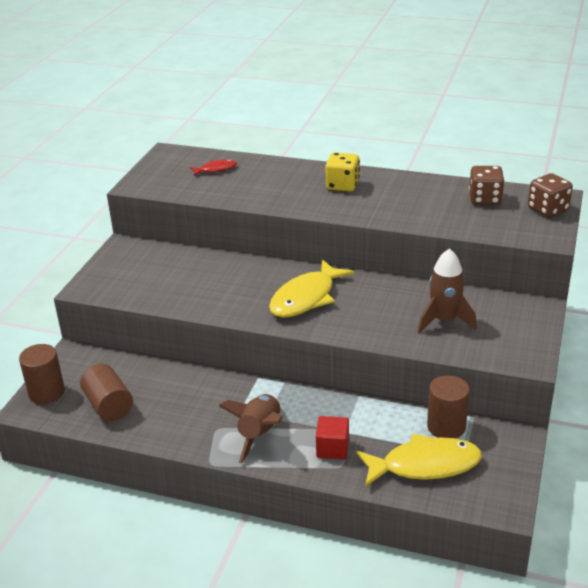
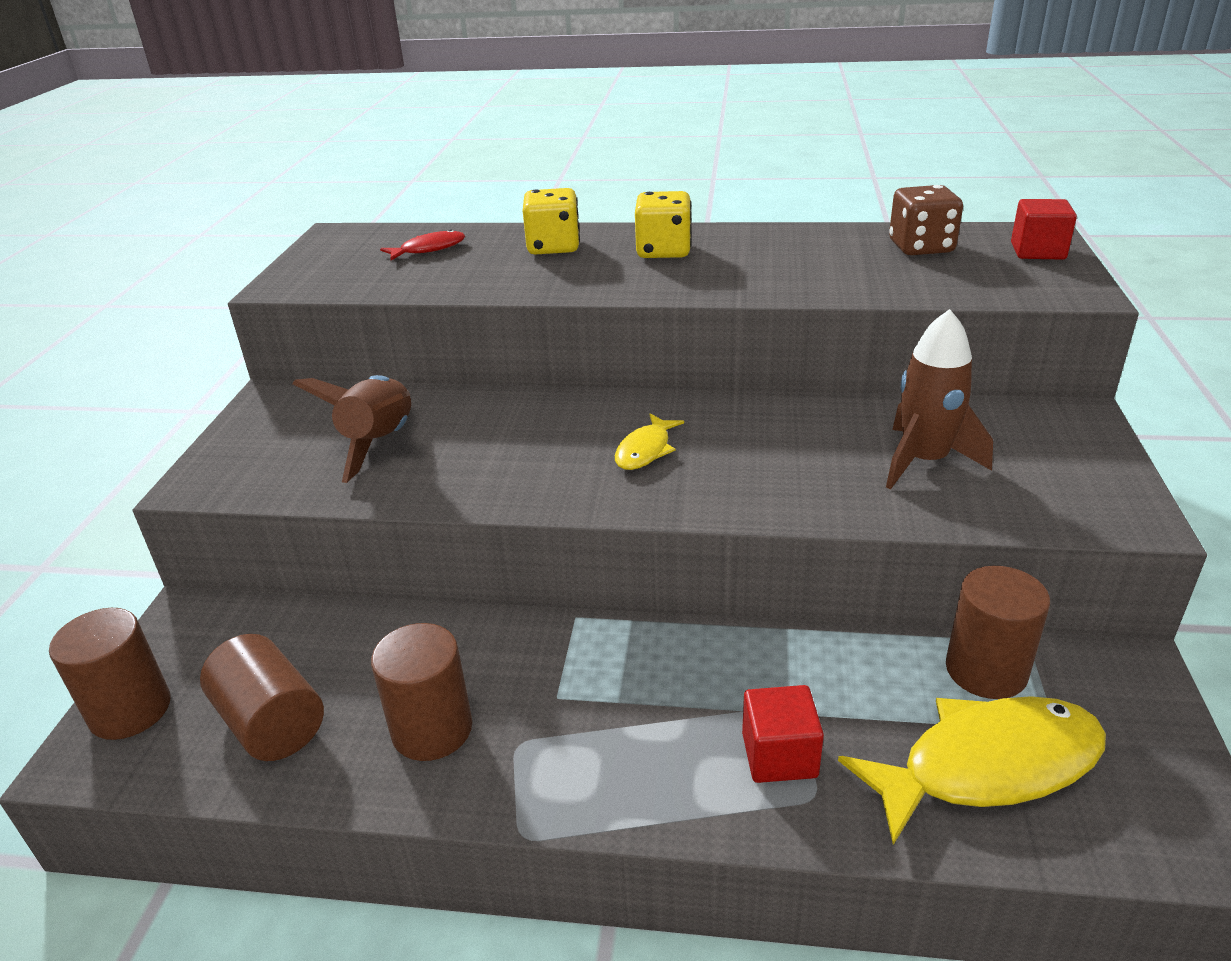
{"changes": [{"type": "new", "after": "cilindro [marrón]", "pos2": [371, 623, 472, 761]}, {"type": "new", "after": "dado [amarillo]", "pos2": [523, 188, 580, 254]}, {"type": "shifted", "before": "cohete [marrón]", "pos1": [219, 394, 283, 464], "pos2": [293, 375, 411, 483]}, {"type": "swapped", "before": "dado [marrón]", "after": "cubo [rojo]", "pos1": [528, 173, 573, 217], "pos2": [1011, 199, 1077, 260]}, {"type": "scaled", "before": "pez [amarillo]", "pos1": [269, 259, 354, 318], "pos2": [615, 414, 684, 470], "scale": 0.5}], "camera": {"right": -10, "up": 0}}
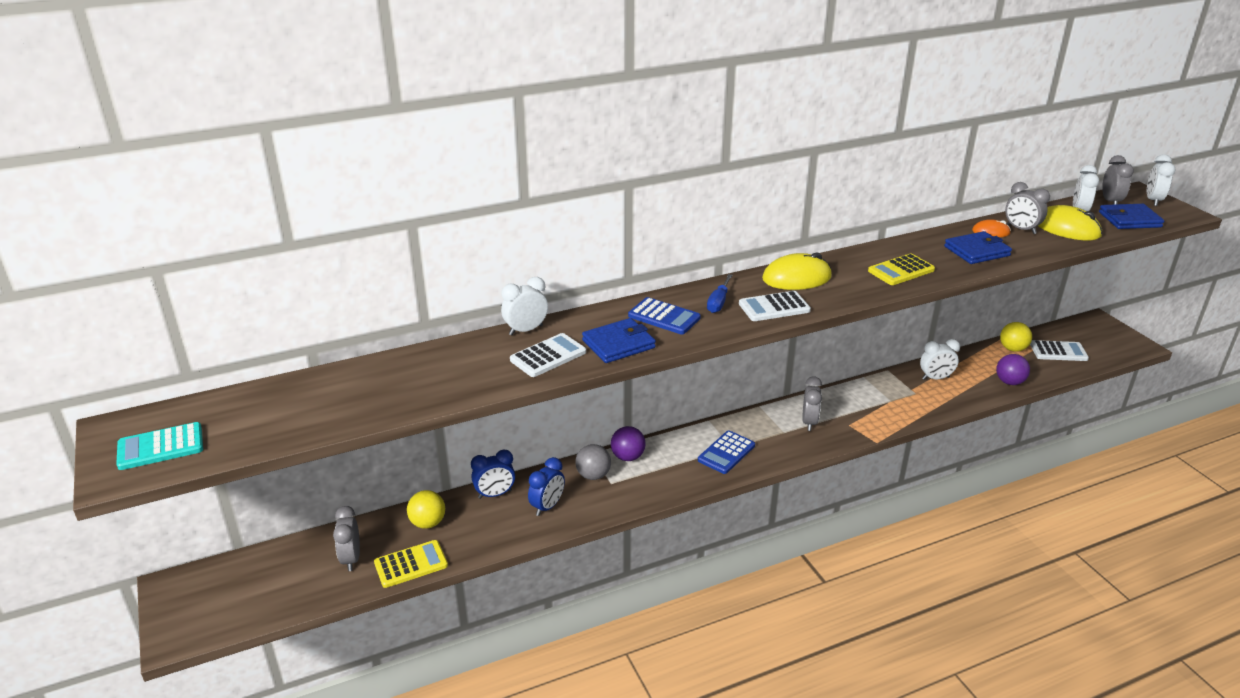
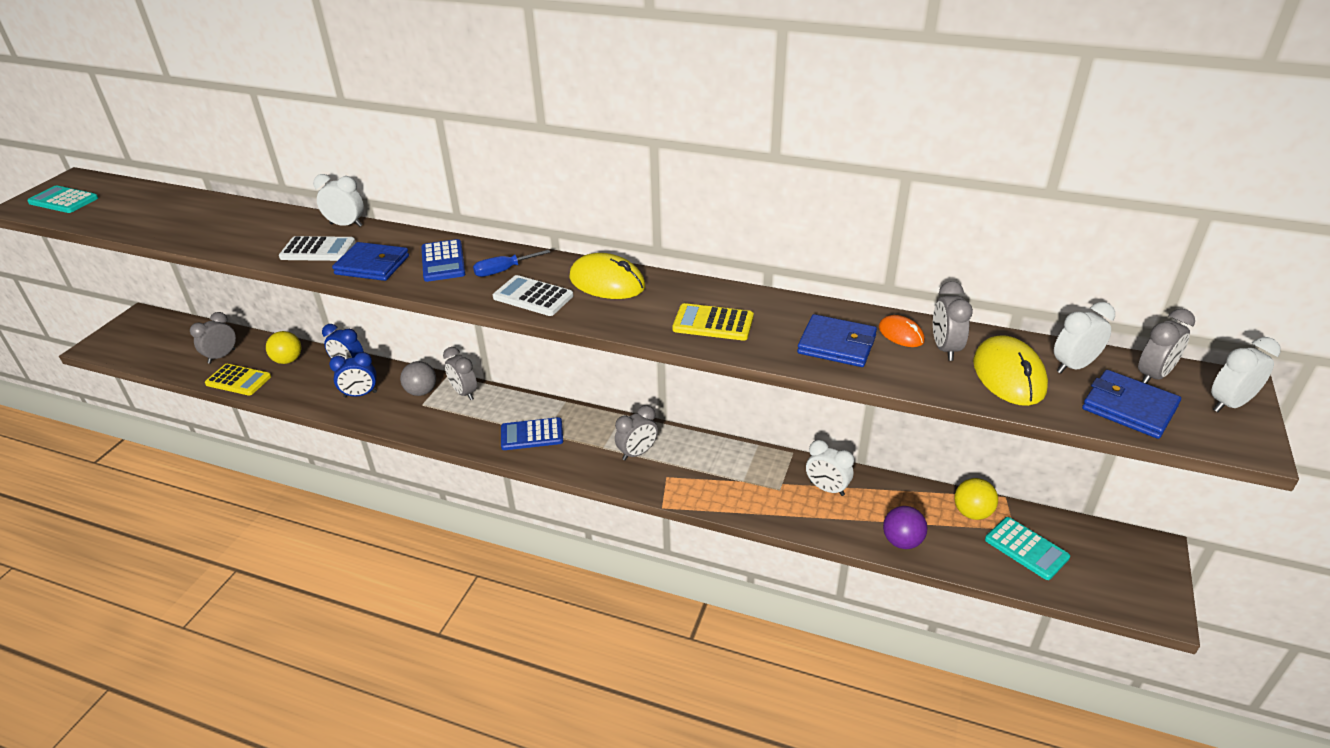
{"changes": [{"type": "swapped", "before": "pelota [morado]", "after": "despertador [gris]", "pos1": [611, 426, 646, 461], "pos2": [443, 347, 477, 400]}, {"type": "repainted", "before": "calculadora [blanco]", "after": "calculadora [turquesa]", "pos1": [1030, 340, 1089, 361], "pos2": [985, 517, 1070, 580]}], "camera": {"right": 45, "up": 5}}
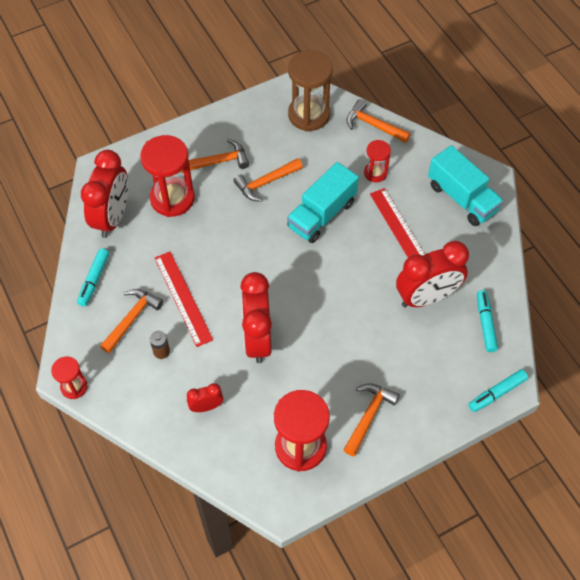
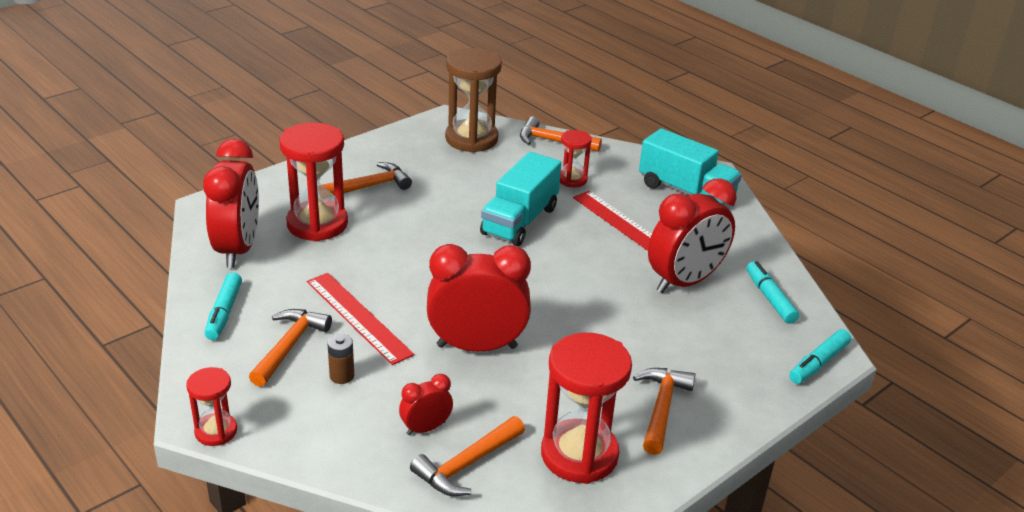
{"changes": [{"type": "shifted", "before": "martillo [naranja]", "pos1": [233, 158, 303, 202], "pos2": [410, 416, 525, 496]}, {"type": "rotated", "before": "despertador [rojo]", "pos1": [240, 272, 272, 363], "pos2": [427, 244, 531, 352], "turn": 105}], "camera": {"right": -15, "up": -25}}
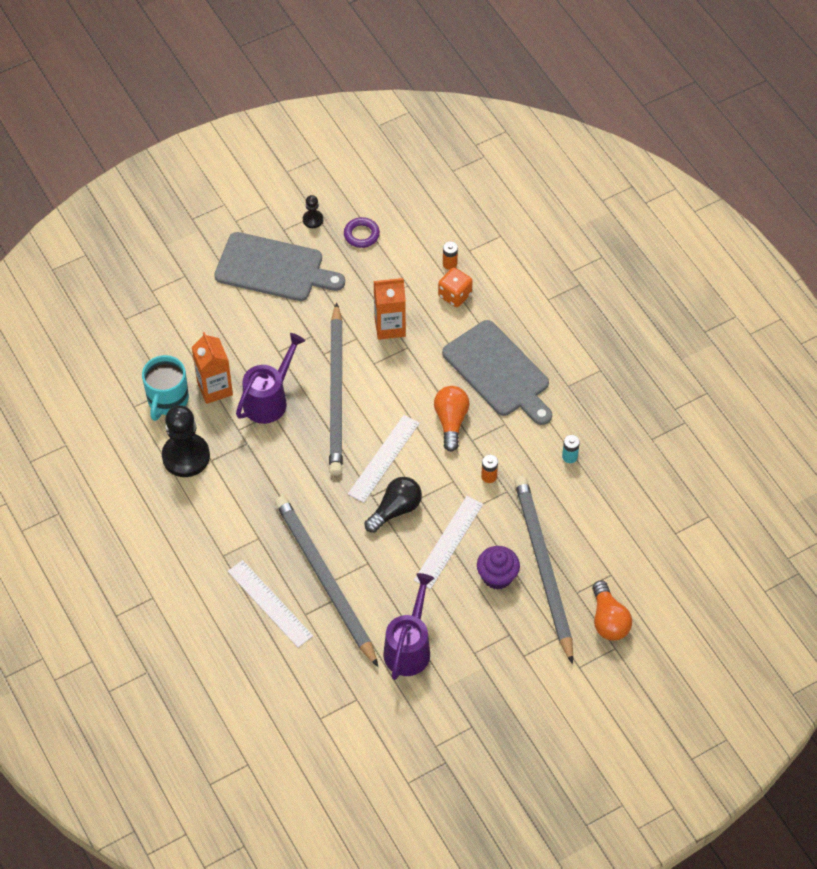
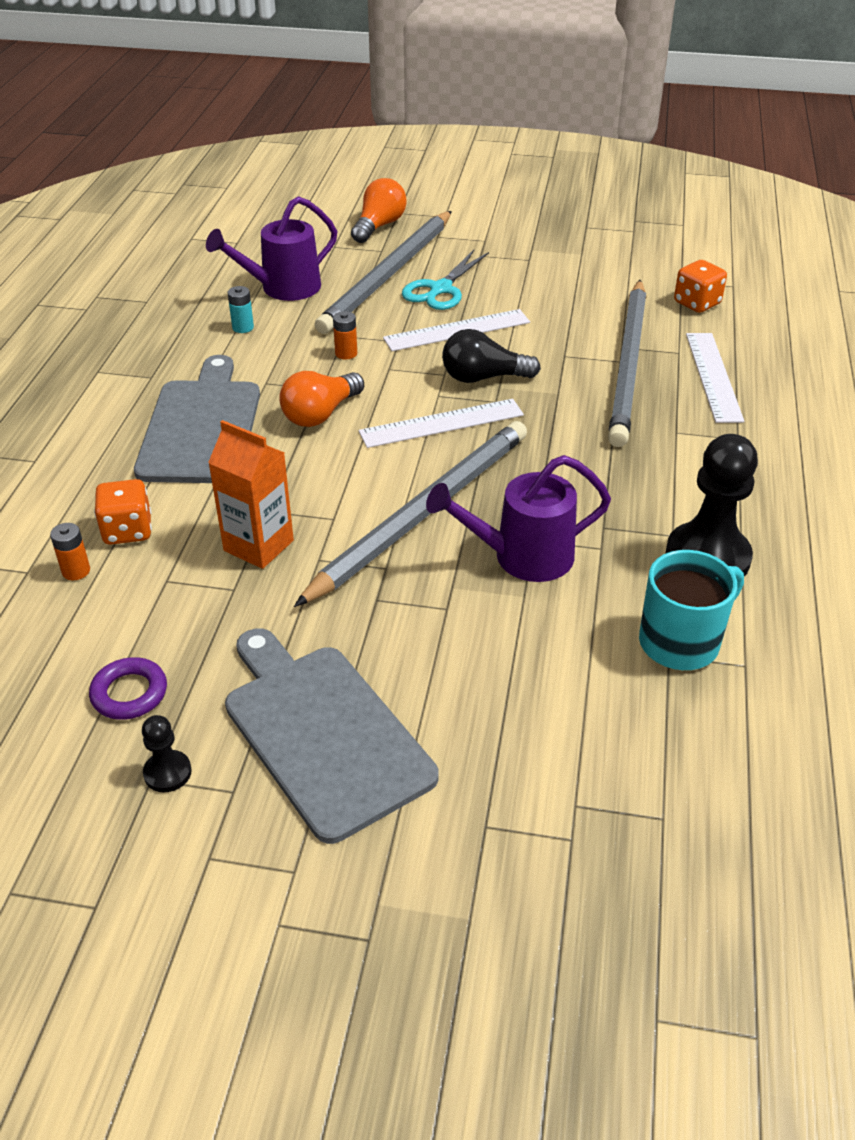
{"changes": [{"type": "gone", "before": "cartón de leche [naranja]", "pos1": [192, 332, 233, 404]}, {"type": "new", "after": "dado [naranja]", "pos2": [674, 260, 727, 313]}, {"type": "shifted", "before": "regadera [morado]", "pos1": [383, 573, 434, 680], "pos2": [206, 196, 337, 301]}, {"type": "swapped", "before": "magdalena [morado]", "after": "tijeras [turquesa]", "pos1": [477, 546, 520, 590], "pos2": [402, 250, 489, 310]}], "camera": {"right": -140, "up": -15}}
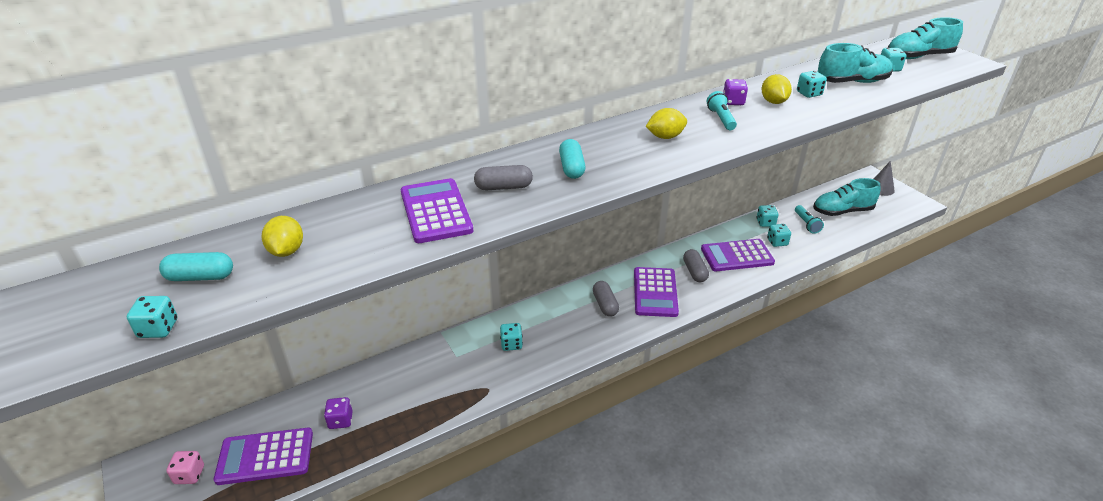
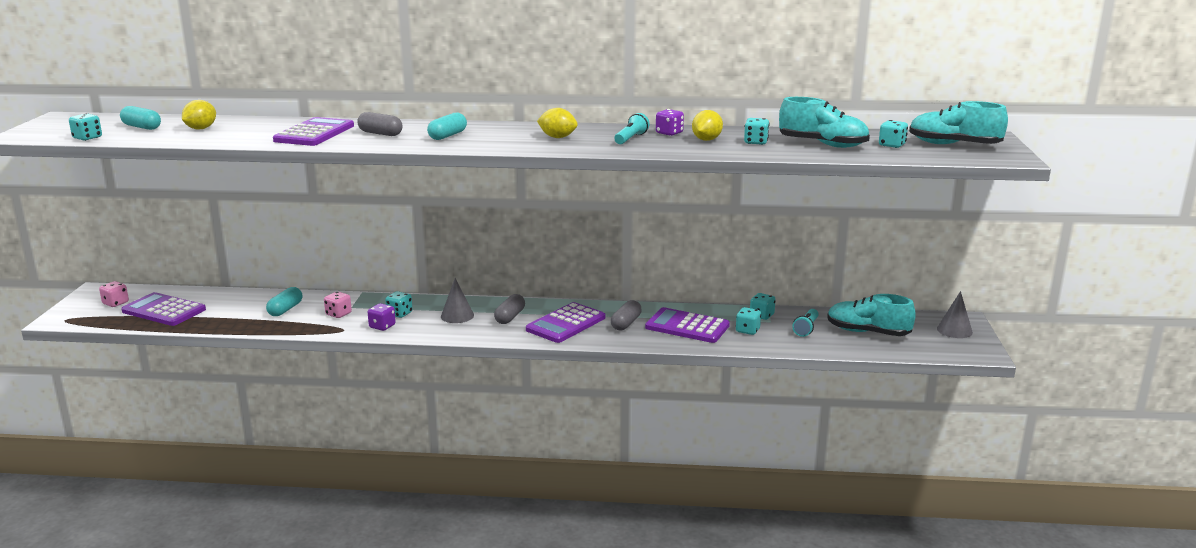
{"changes": [{"type": "new", "after": "cápsula [turquesa]", "pos2": [266, 287, 303, 316]}, {"type": "new", "after": "dado [rosa]", "pos2": [324, 292, 352, 318]}, {"type": "new", "after": "cono [gris]", "pos2": [441, 278, 474, 323]}, {"type": "shifted", "before": "dado [morado]", "pos1": [324, 397, 353, 429], "pos2": [368, 303, 396, 331]}], "camera": {"right": 35, "up": -15}}
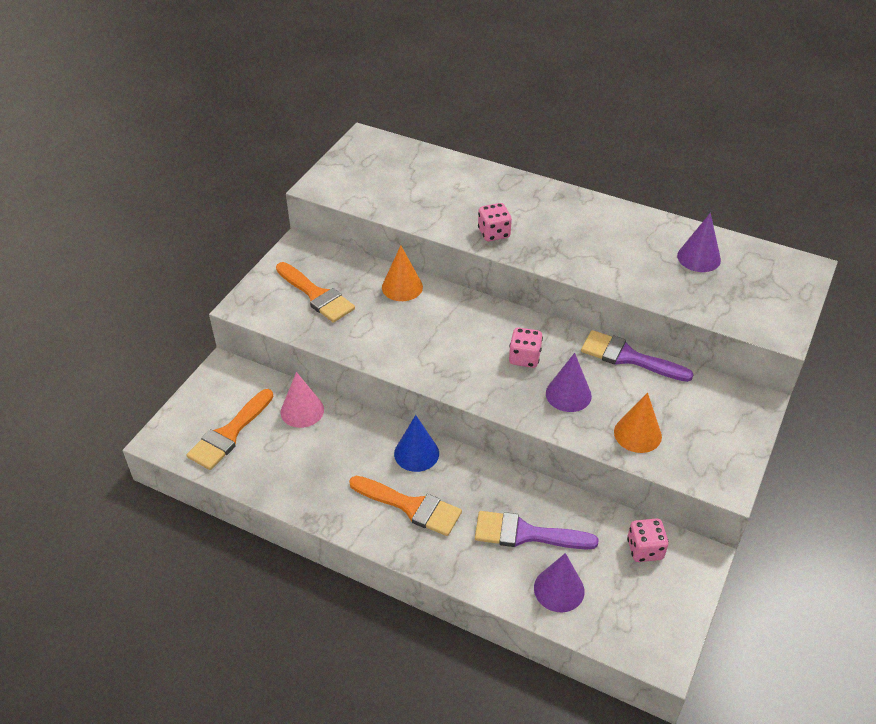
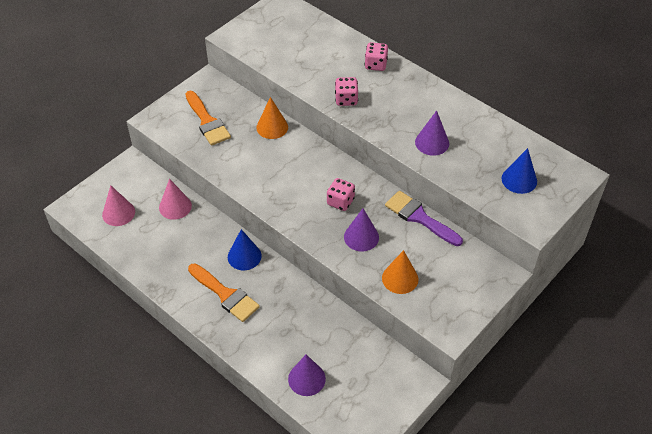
{"changes": [{"type": "gone", "before": "pincel [morado]", "pos1": [475, 511, 599, 549]}, {"type": "new", "after": "cono [azul]", "pos2": [502, 148, 537, 194]}, {"type": "shifted", "before": "dado [rosa]", "pos1": [627, 518, 669, 562], "pos2": [365, 42, 388, 71]}, {"type": "shifted", "before": "cono [morado]", "pos1": [677, 213, 721, 272], "pos2": [415, 110, 449, 156]}, {"type": "swapped", "before": "pincel [naranja]", "after": "cono [rosa]", "pos1": [186, 389, 274, 470], "pos2": [102, 185, 135, 226]}], "camera": {"right": 15, "up": 5}}
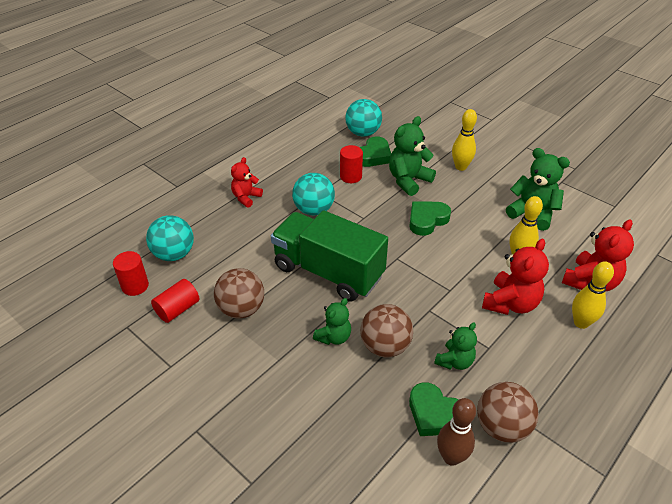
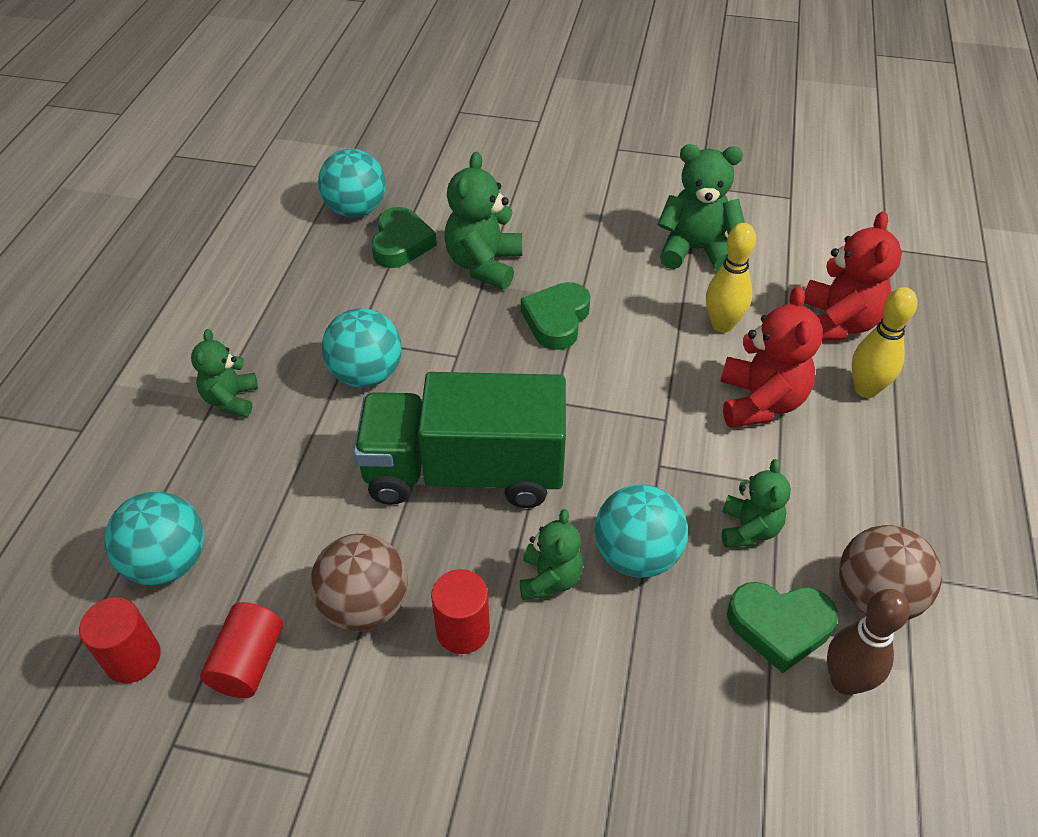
{"changes": [{"type": "gone", "before": "bolo [amarillo]", "pos1": [452, 109, 477, 171]}, {"type": "shifted", "before": "cilindro [rojo]", "pos1": [340, 145, 363, 183], "pos2": [431, 569, 490, 654]}, {"type": "repainted", "before": "osito [rojo]", "after": "osito [verde]", "pos1": [231, 157, 263, 208], "pos2": [191, 329, 258, 417]}, {"type": "repainted", "before": "pelota [marrón]", "after": "pelota [turquesa]", "pos1": [360, 304, 413, 357], "pos2": [595, 484, 688, 578]}], "camera": {"right": -30, "up": 5}}
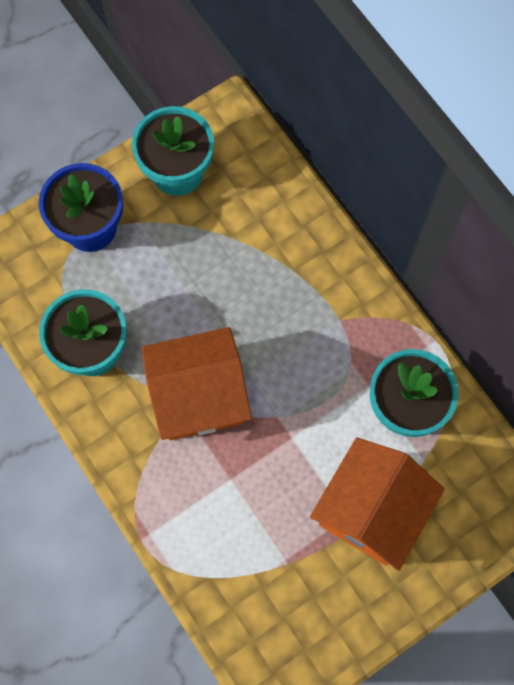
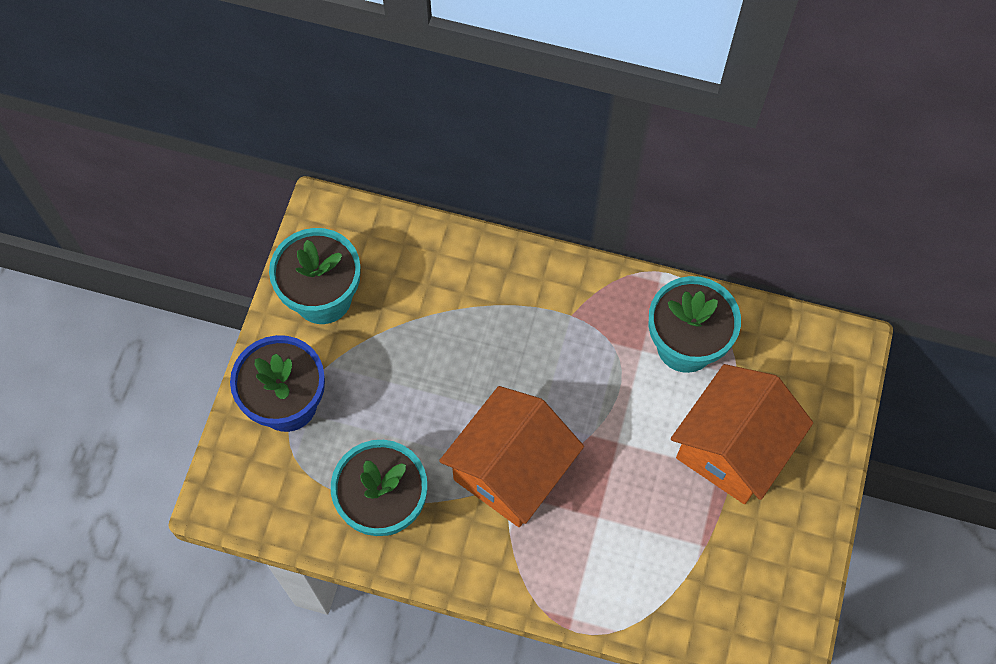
{"changes": [{"type": "rotated", "before": "casa [naranja]", "pos1": [310, 437, 445, 571], "pos2": [671, 364, 813, 504], "turn": 45}], "camera": {"right": -40, "up": -5}}
